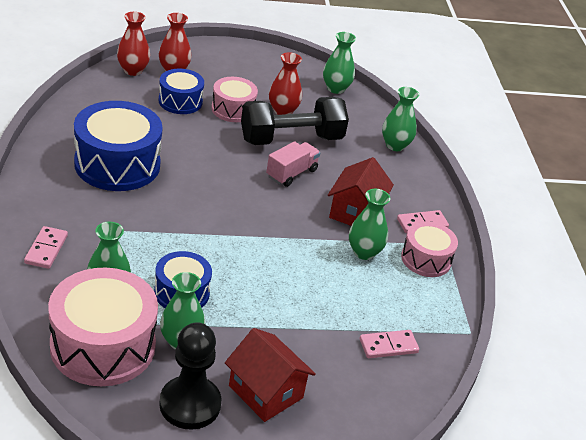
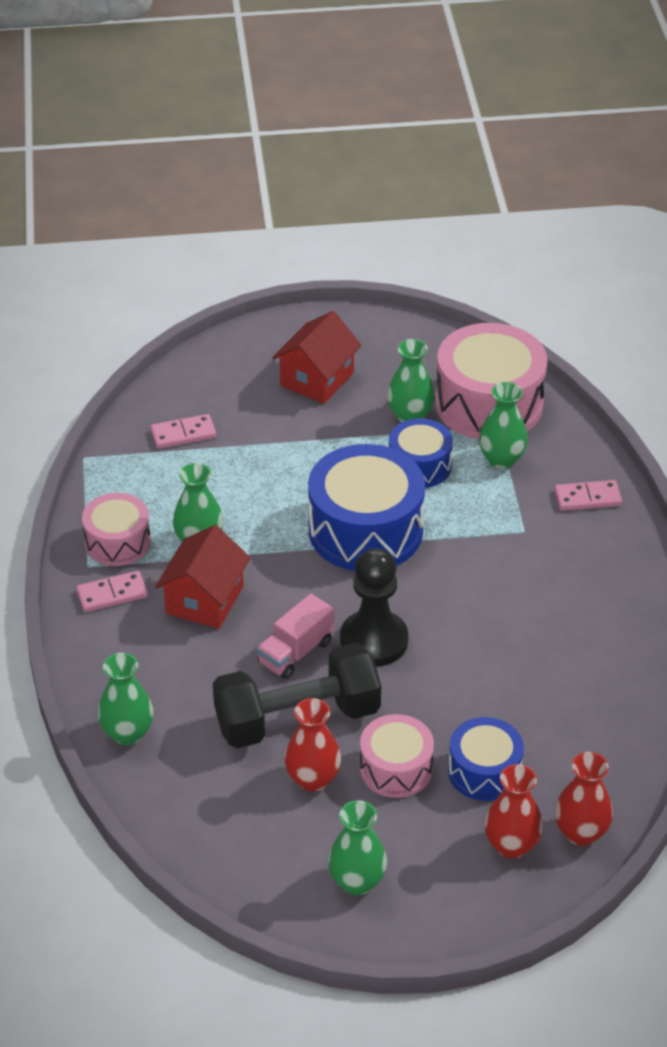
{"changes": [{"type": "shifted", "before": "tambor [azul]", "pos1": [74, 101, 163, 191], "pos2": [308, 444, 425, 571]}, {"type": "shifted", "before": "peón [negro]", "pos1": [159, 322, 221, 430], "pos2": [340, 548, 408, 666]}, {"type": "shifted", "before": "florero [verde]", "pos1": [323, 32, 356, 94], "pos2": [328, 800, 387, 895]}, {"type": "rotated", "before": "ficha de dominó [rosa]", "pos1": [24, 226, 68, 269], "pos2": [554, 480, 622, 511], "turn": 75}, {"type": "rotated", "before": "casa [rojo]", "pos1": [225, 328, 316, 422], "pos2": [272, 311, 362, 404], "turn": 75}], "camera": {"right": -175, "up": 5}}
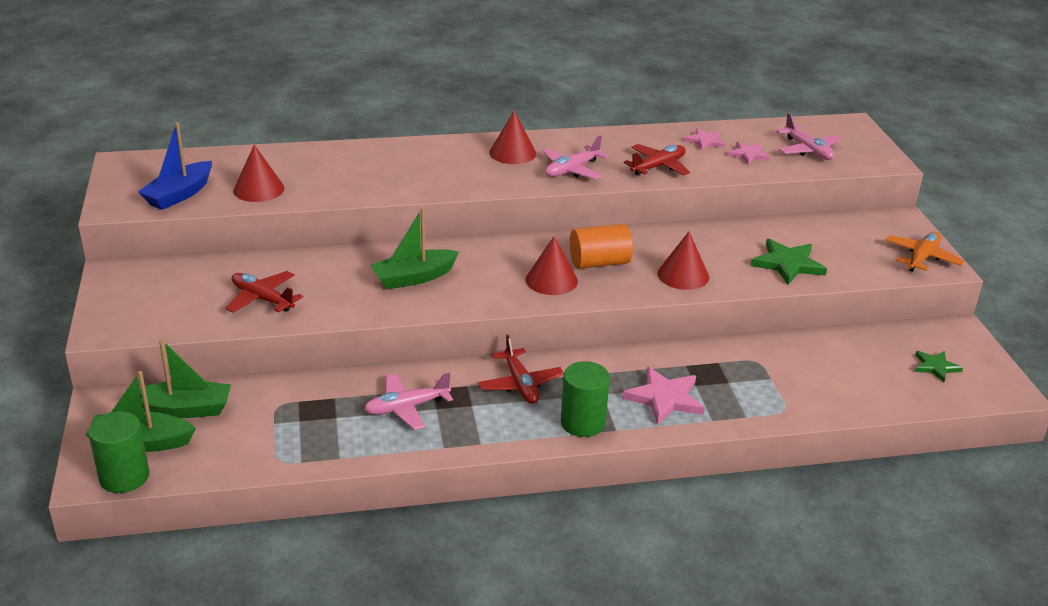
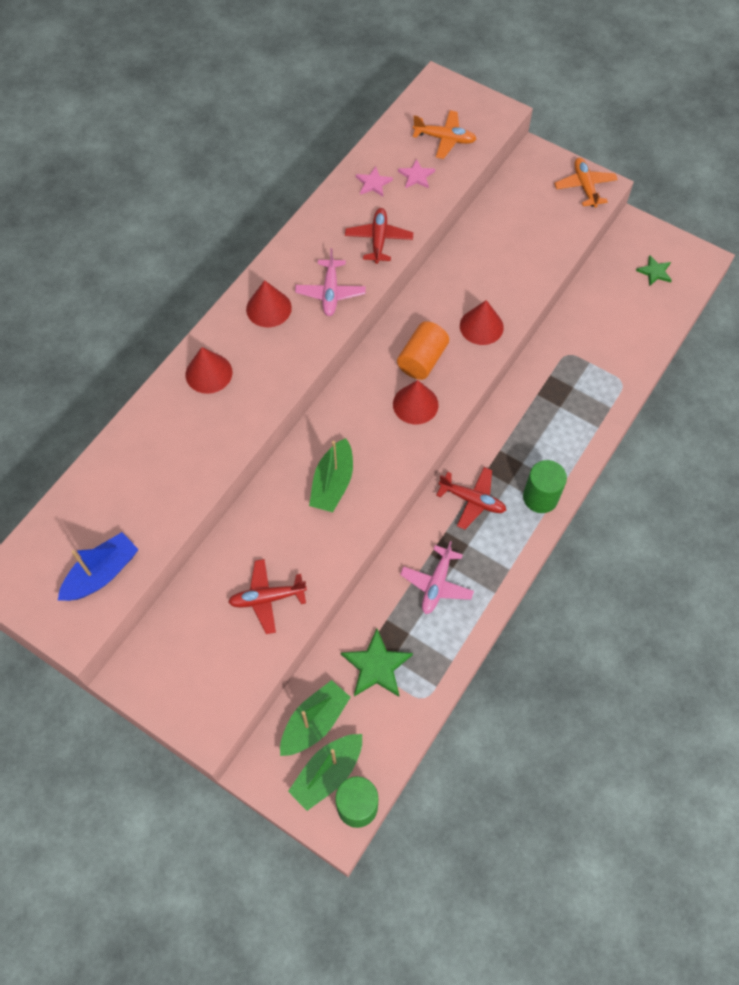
{"changes": [{"type": "gone", "before": "estrella [rosa]", "pos1": [622, 366, 705, 425]}, {"type": "shifted", "before": "cono [rojo]", "pos1": [233, 145, 284, 202], "pos2": [186, 347, 232, 394]}, {"type": "shifted", "before": "estrella [verde]", "pos1": [751, 239, 827, 285], "pos2": [341, 629, 413, 697]}, {"type": "repainted", "before": "avión [rosa]", "after": "avión [naranja]", "pos1": [776, 113, 840, 160], "pos2": [413, 110, 476, 159]}, {"type": "rotated", "before": "barco [azul]", "pos1": [138, 122, 212, 210], "pos2": [58, 532, 139, 601], "turn": -120}], "camera": {"right": -45, "up": 30}}
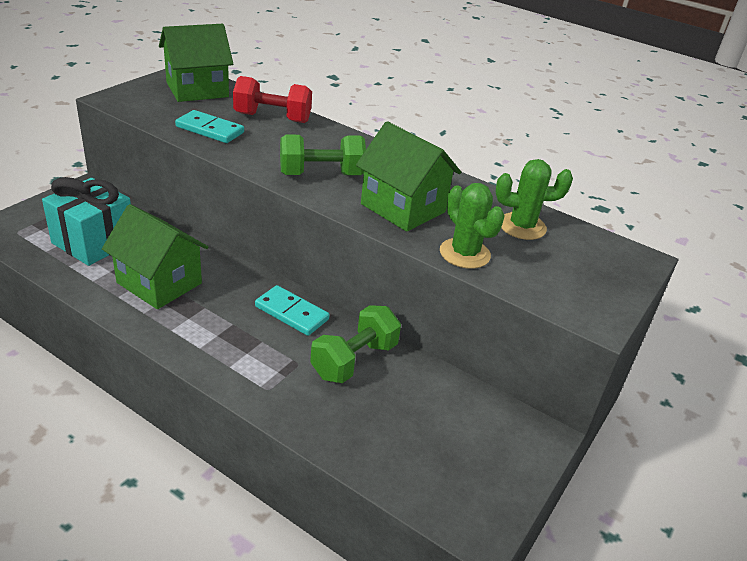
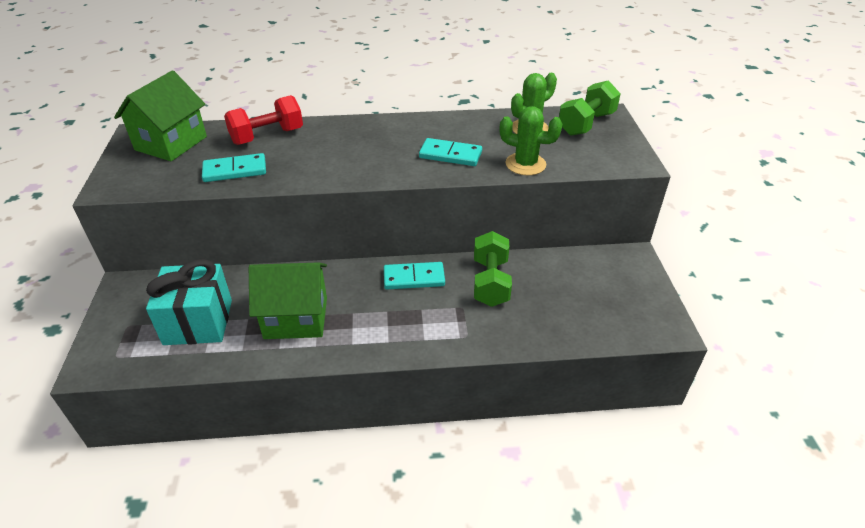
{"changes": [{"type": "shifted", "before": "mancuerna [verde]", "pos1": [280, 134, 366, 175], "pos2": [559, 80, 621, 136]}, {"type": "swapped", "before": "casa [verde]", "after": "ficha de dominó [turquesa]", "pos1": [356, 121, 461, 232], "pos2": [419, 138, 482, 166]}], "camera": {"right": -35, "up": 5}}
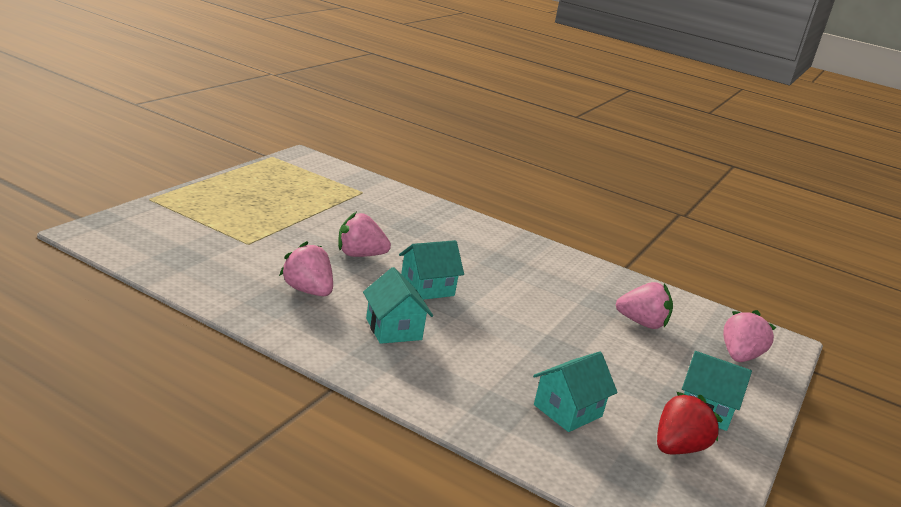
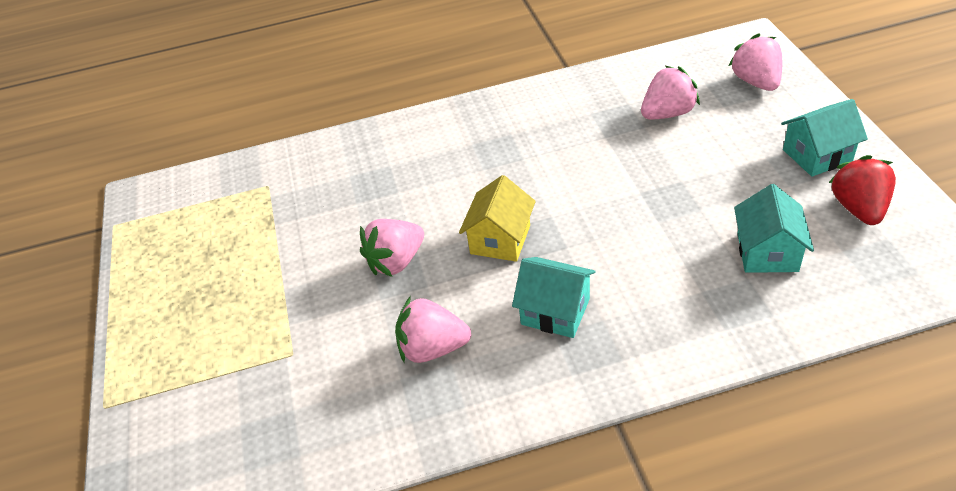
{"changes": [{"type": "repainted", "before": "casa [turquesa]", "after": "casa [amarillo]", "pos1": [399, 240, 464, 300], "pos2": [459, 175, 536, 262]}], "camera": {"right": -35, "up": 20}}
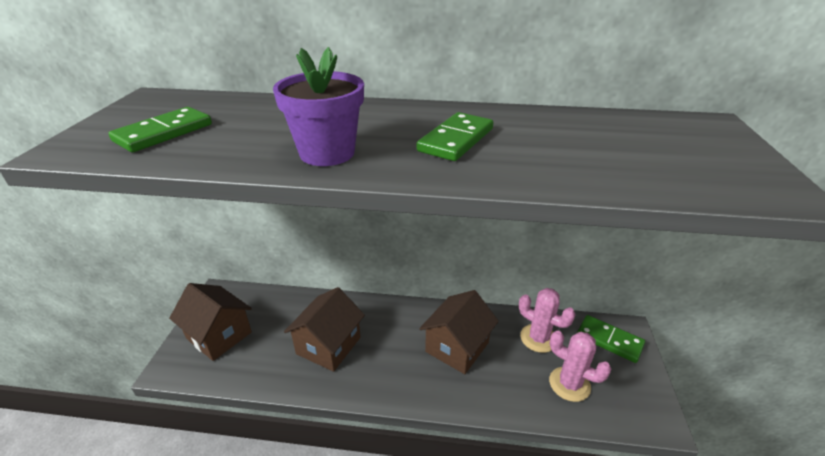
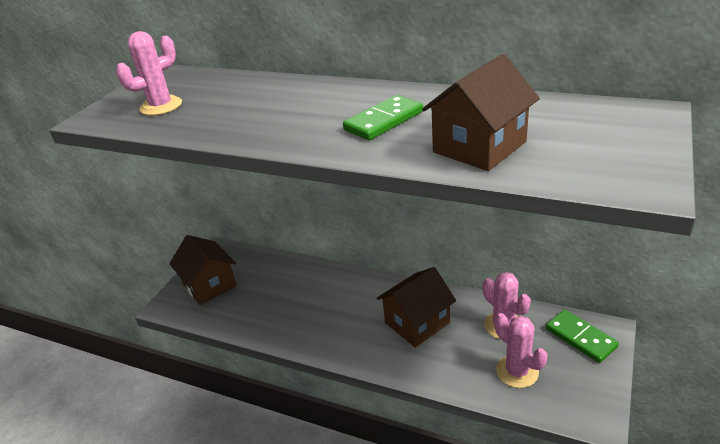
{"changes": [{"type": "gone", "before": "maceta [morado]", "pos1": [273, 47, 364, 166]}, {"type": "shifted", "before": "casa [marrón]", "pos1": [284, 287, 365, 372], "pos2": [422, 54, 540, 171]}, {"type": "swapped", "before": "ficha de dominó [verde]", "after": "cactus [rosa]", "pos1": [108, 107, 212, 152], "pos2": [116, 31, 182, 116]}], "camera": {"right": 20, "up": 0}}
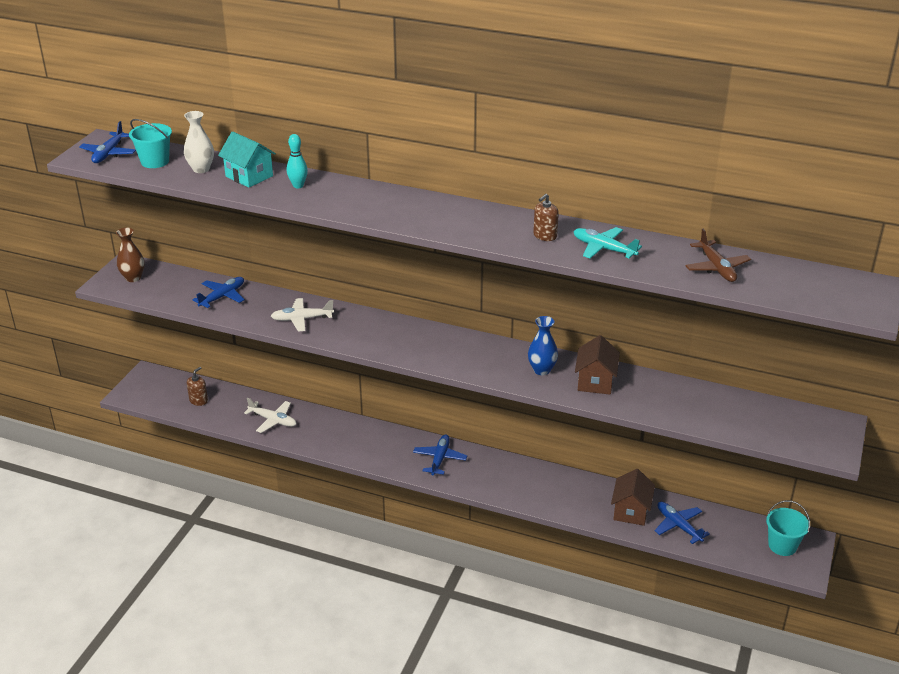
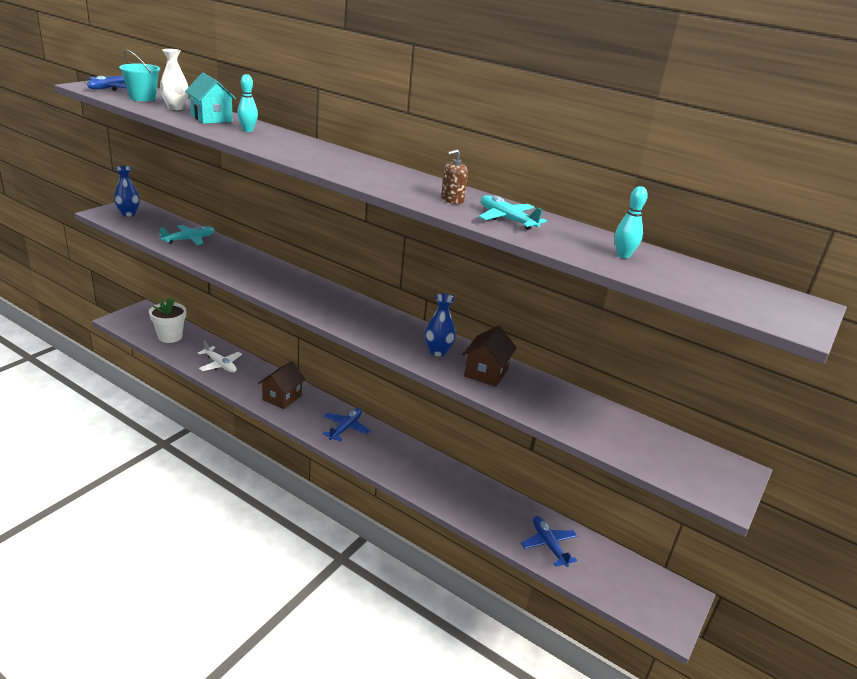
{"changes": [{"type": "gone", "before": "avión [blanco]", "pos1": [271, 298, 334, 332]}, {"type": "gone", "before": "balde [turquesa]", "pos1": [766, 500, 810, 556]}, {"type": "shifted", "before": "casa [marrón]", "pos1": [611, 469, 655, 526], "pos2": [258, 361, 306, 409]}, {"type": "swapped", "before": "dispensador de jabón [marrón]", "after": "maceta [blanco]", "pos1": [187, 367, 208, 406], "pos2": [149, 297, 186, 343]}, {"type": "swapped", "before": "avión [marrón]", "after": "bolo [turquesa]", "pos1": [685, 229, 751, 282], "pos2": [615, 186, 648, 258]}, {"type": "repainted", "before": "florero [marrón]", "after": "florero [azul]", "pos1": [116, 228, 145, 282], "pos2": [114, 166, 140, 216]}, {"type": "repainted", "before": "avión [azul]", "after": "avión [turquesa]", "pos1": [192, 277, 245, 308], "pos2": [159, 225, 215, 245]}], "camera": {"right": 10, "up": -5}}
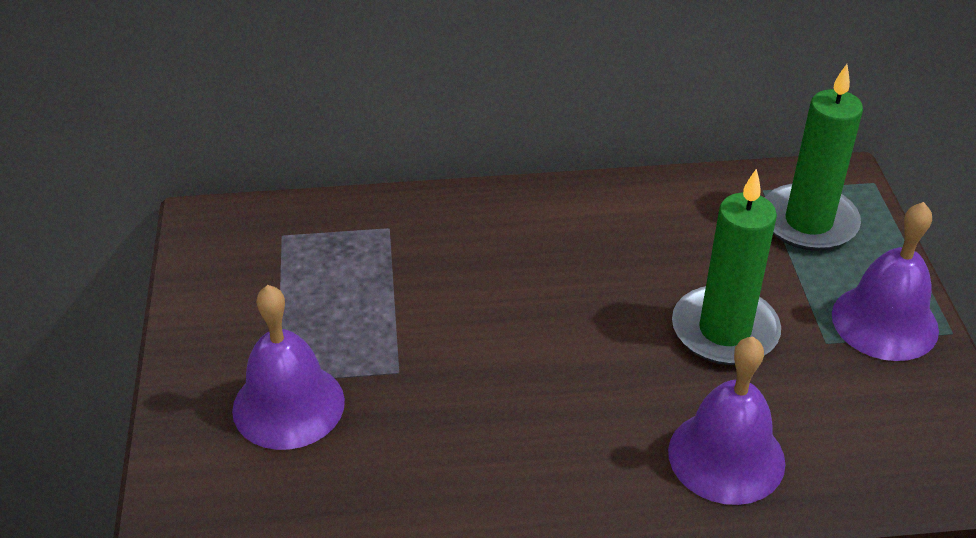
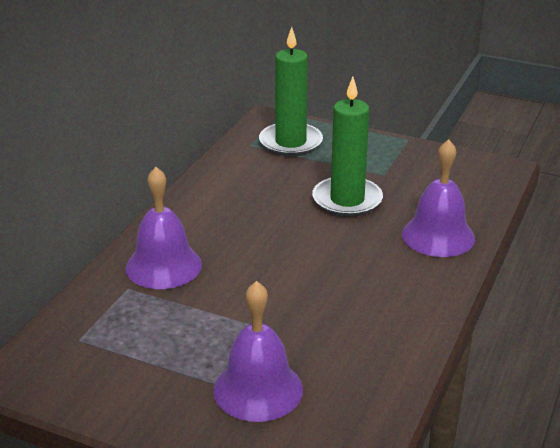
{"changes": [{"type": "shifted", "before": "campana [morado]", "pos1": [832, 202, 939, 361], "pos2": [126, 167, 202, 289]}], "camera": {"right": -60, "up": -10}}
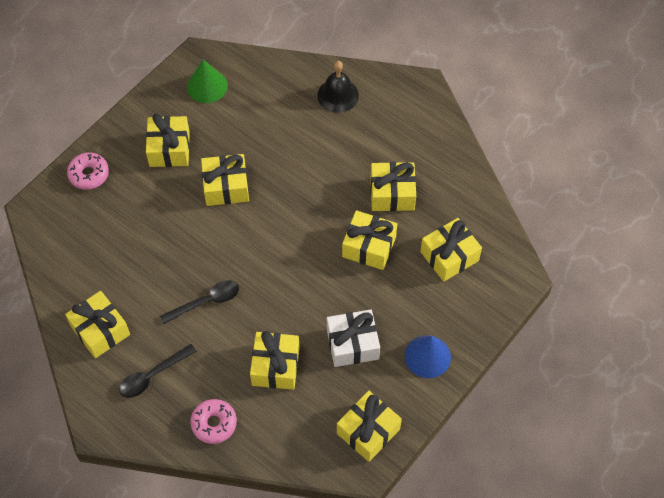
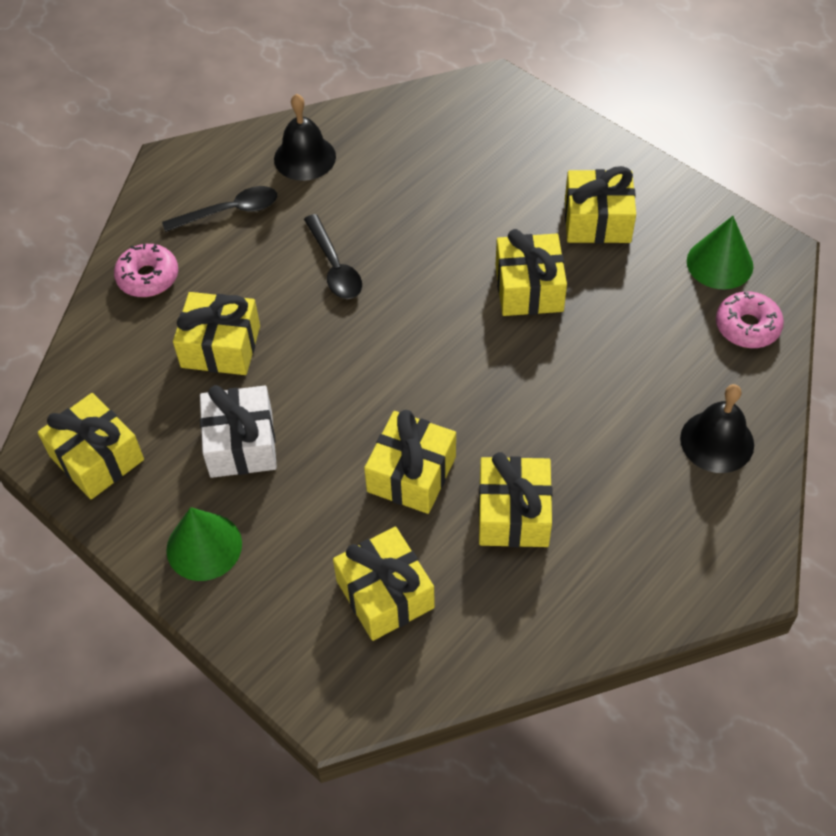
{"changes": [{"type": "shifted", "before": "rosquilla [rosa]", "pos1": [67, 152, 109, 190], "pos2": [716, 292, 784, 348]}, {"type": "swapped", "before": "regalo [amarillo]", "after": "campana [negro]", "pos1": [65, 291, 130, 358], "pos2": [274, 94, 336, 181]}, {"type": "repainted", "before": "cono [azul]", "after": "cono [verde]", "pos1": [405, 335, 451, 378], "pos2": [166, 507, 242, 581]}, {"type": "rotated", "before": "cuchara [negro]", "pos1": [119, 344, 197, 398], "pos2": [162, 186, 277, 232], "turn": 105}], "camera": {"right": 95, "up": -5}}
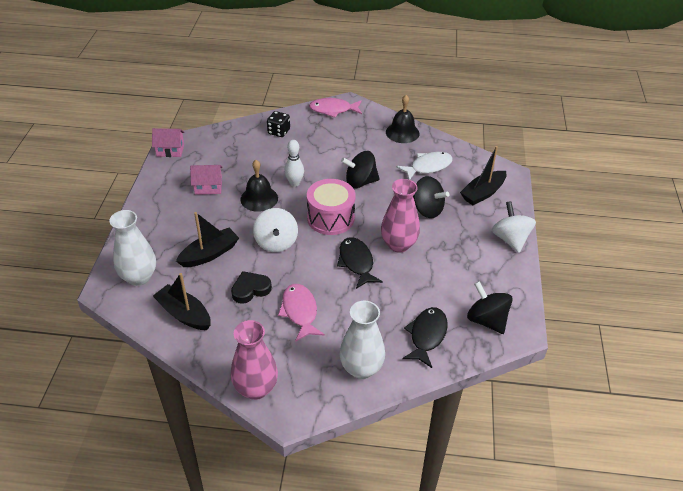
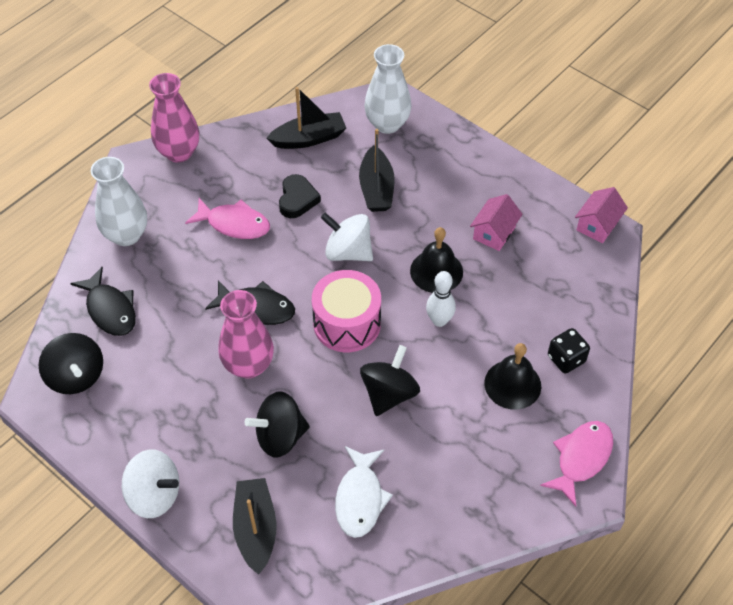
{"changes": [{"type": "shifted", "before": "campana [negro]", "pos1": [386, 95, 419, 143], "pos2": [484, 343, 541, 410]}, {"type": "rotated", "before": "peonza [negro]", "pos1": [467, 281, 513, 334], "pos2": [39, 333, 103, 394], "turn": 60}], "camera": {"right": 125, "up": 10}}
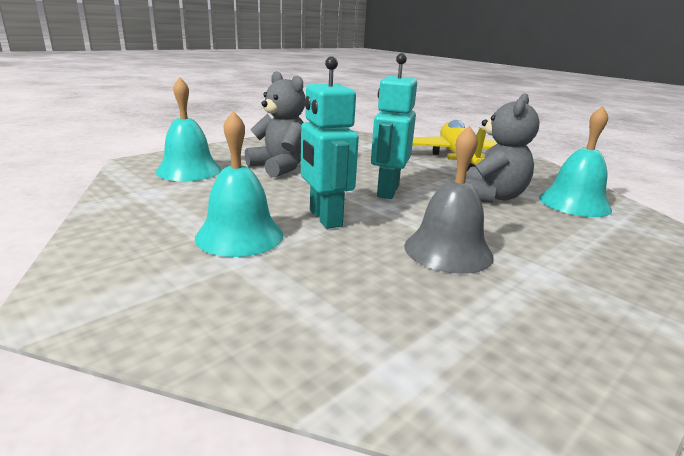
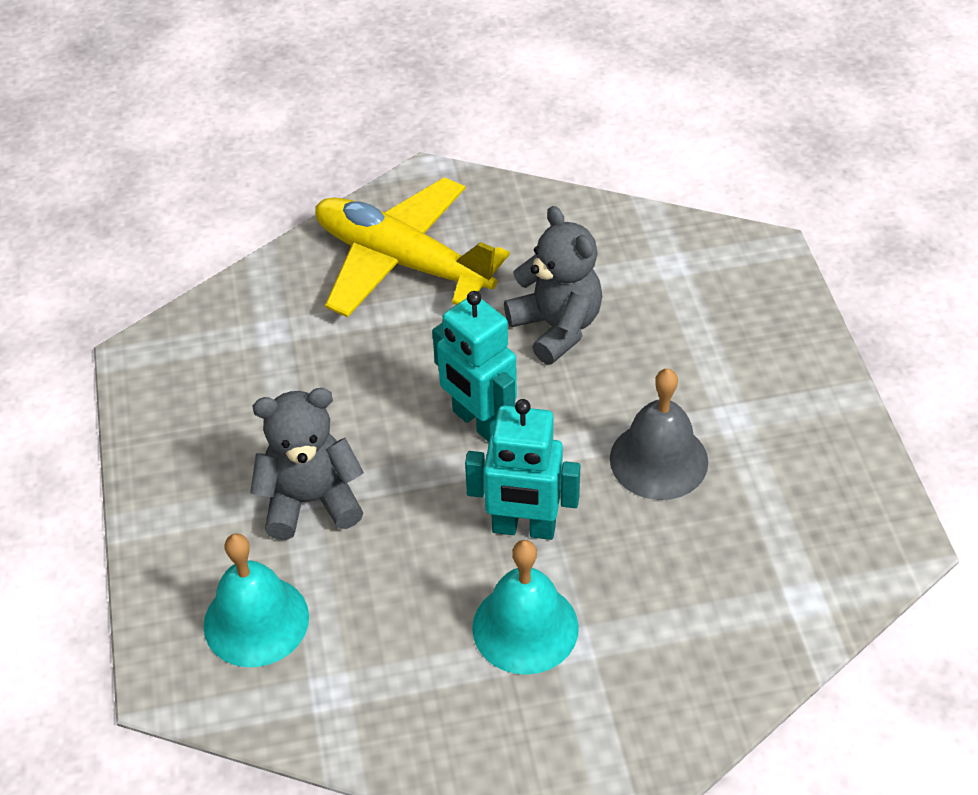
{"changes": [{"type": "gone", "before": "campana [turquesa]", "pos1": [539, 106, 612, 217]}], "camera": {"right": -55, "up": 25}}
